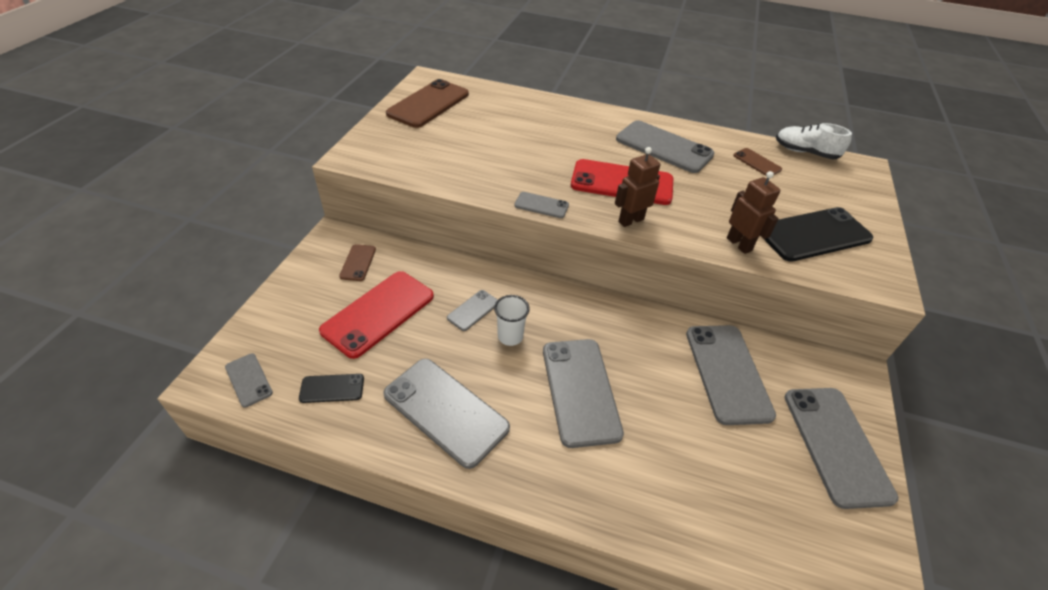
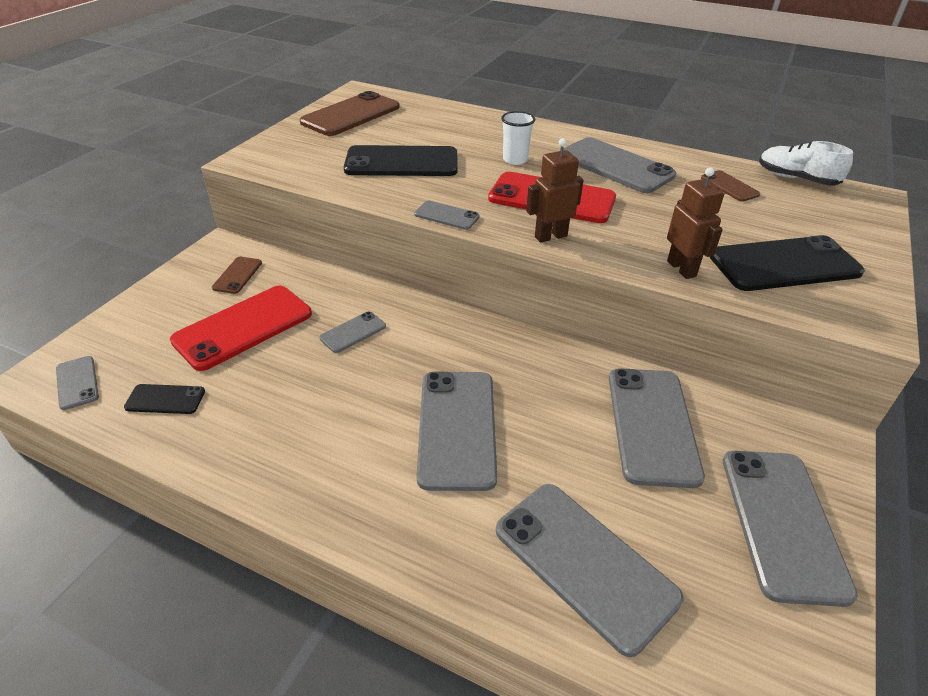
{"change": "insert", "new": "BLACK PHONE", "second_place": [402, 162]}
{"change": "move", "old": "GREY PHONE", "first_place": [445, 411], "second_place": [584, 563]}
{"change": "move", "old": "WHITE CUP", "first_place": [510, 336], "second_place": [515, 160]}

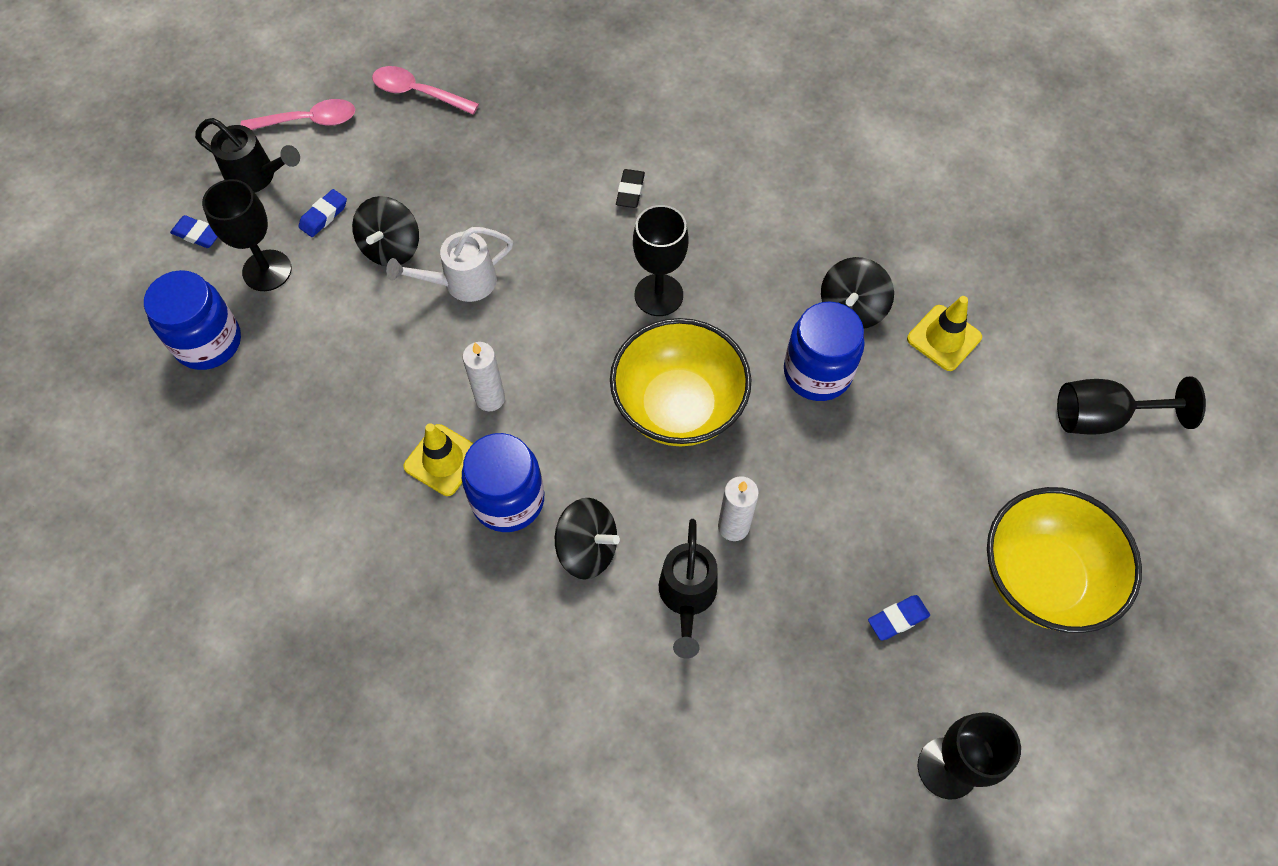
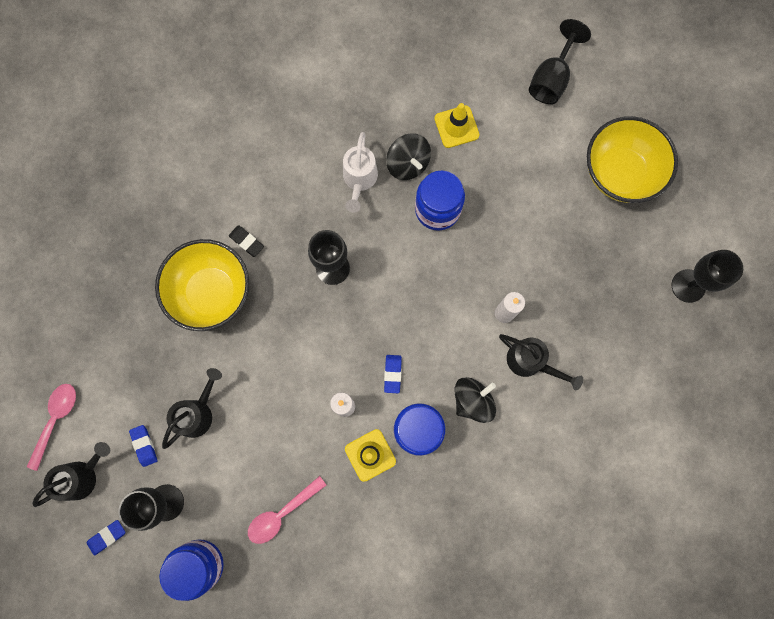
{"change": "move", "old": "PINK SPOON", "first_place": [418, 93], "second_place": [282, 513]}
{"change": "move", "old": "WHITE WATERING CAN", "first_place": [462, 282], "second_place": [359, 179]}
{"change": "move", "old": "YELLOW BOWL", "first_place": [678, 406], "second_place": [211, 292]}
{"change": "move", "old": "BLUE ERASER", "first_place": [897, 619], "second_place": [392, 374]}
{"change": "replace", "old": "BLACK SPINNING TOP", "new": "BLACK WATERING CAN", "first_place": [391, 248], "second_place": [197, 413]}

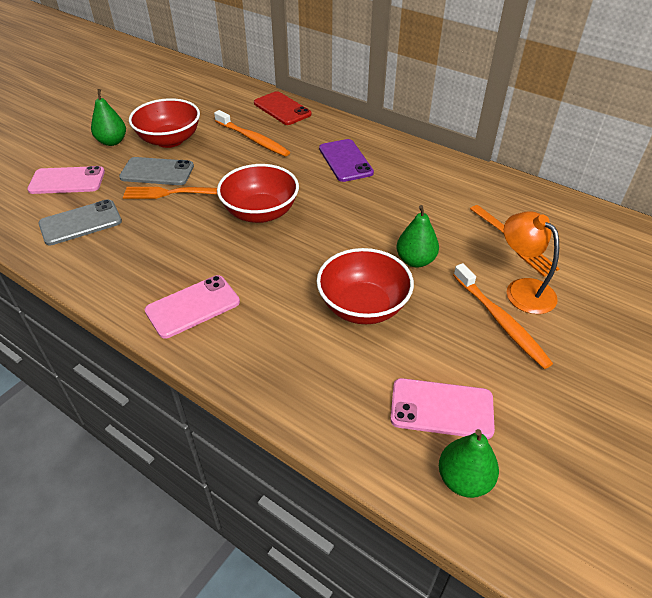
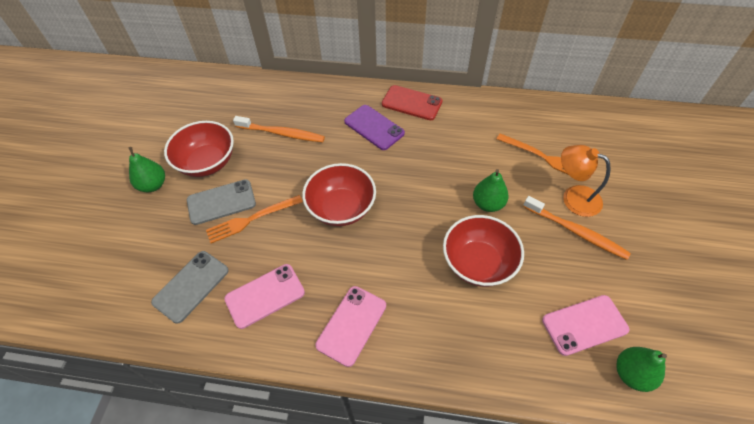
{"change": "move", "old": "PINK PHONE", "first_place": [67, 181], "second_place": [265, 296]}
{"change": "move", "old": "RED PHONE", "first_place": [282, 109], "second_place": [411, 103]}

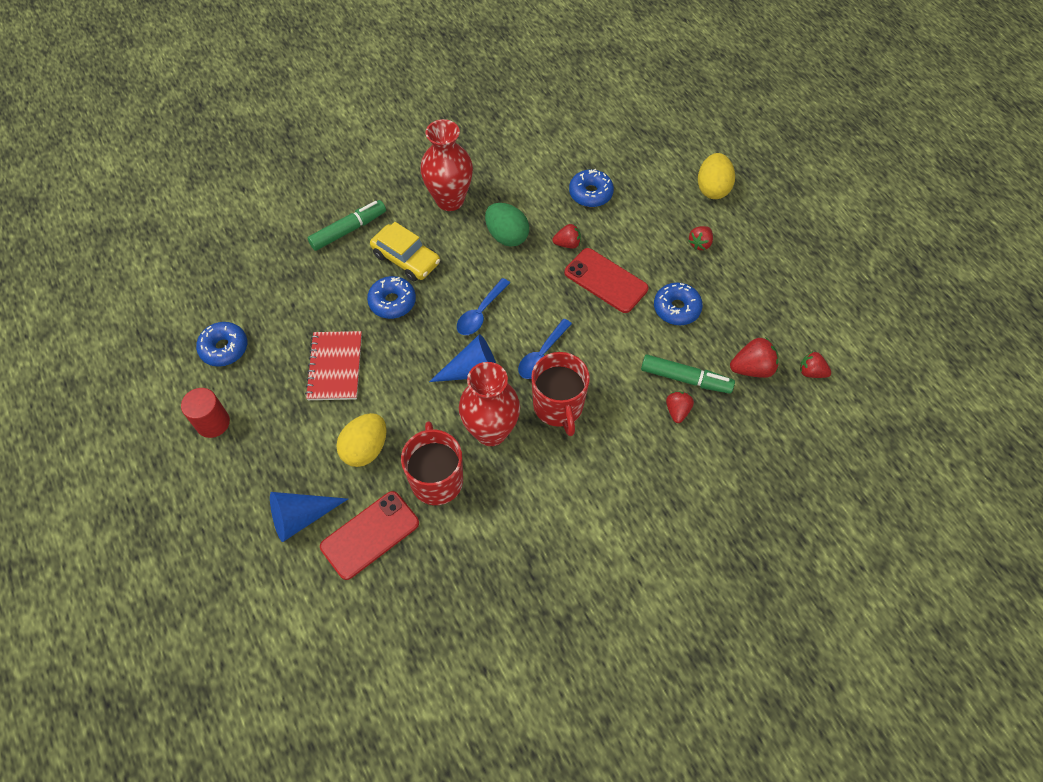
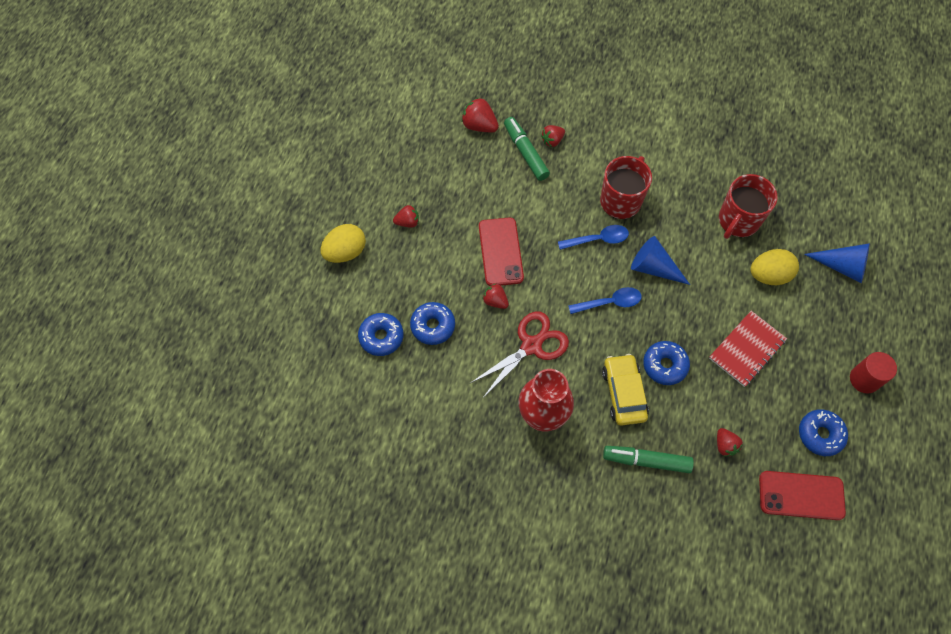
{"change": "delete", "old": "RED VASE", "first_place": [491, 431]}
{"change": "move", "old": "RED PHONE", "first_place": [370, 535], "second_place": [801, 495]}
{"change": "move", "old": "BLUE DONUT", "first_place": [676, 308], "second_place": [381, 337]}
{"change": "move", "old": "RED STRAWBERRY", "first_place": [811, 372], "second_place": [725, 445]}
{"change": "replace", "old": "GREEN EGG", "new": "RED SCISSORS", "first_place": [507, 236], "second_place": [531, 346]}

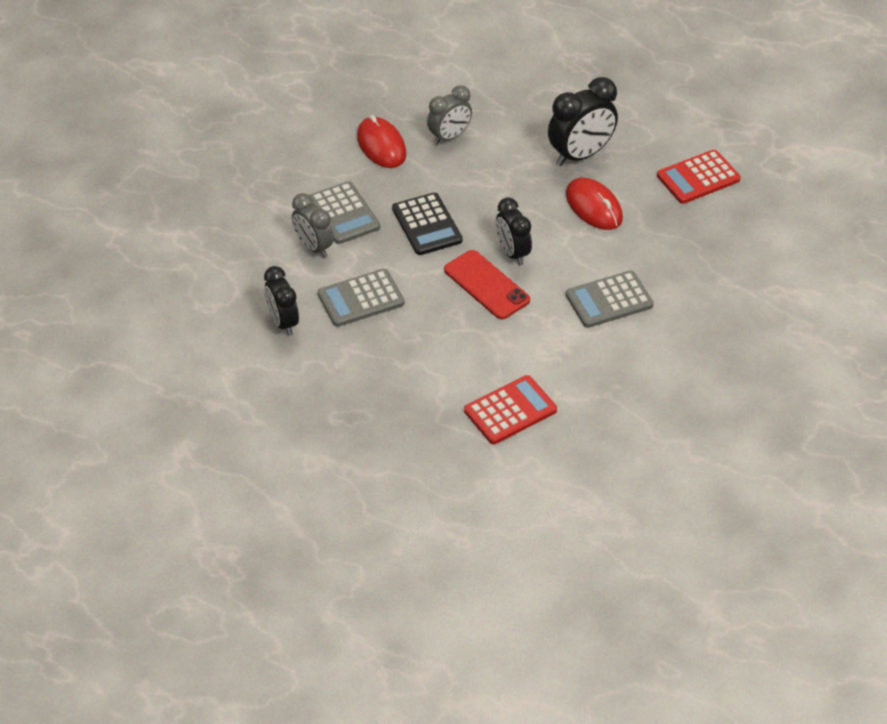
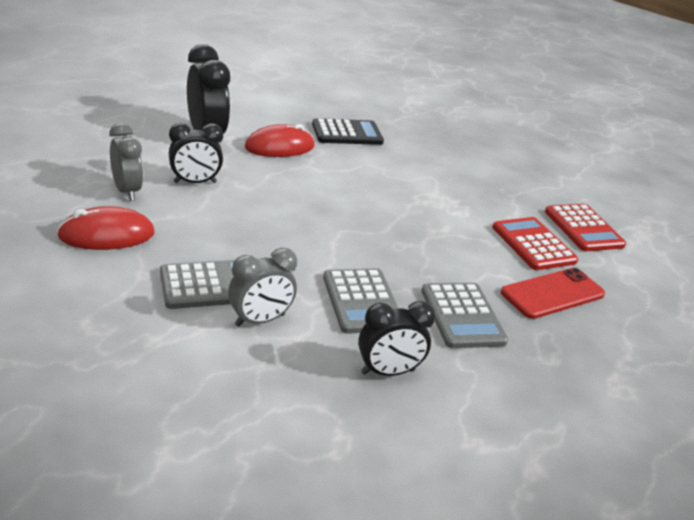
{"change": "move", "old": "BLACK CALCULATOR", "first_place": [427, 225], "second_place": [347, 133]}
{"change": "move", "old": "RED PHONE", "first_place": [486, 285], "second_place": [552, 294]}
{"change": "move", "old": "BLACK CLOCK", "first_place": [512, 253], "second_place": [195, 182]}
{"change": "move", "old": "GREY CALCULATOR", "first_place": [609, 300], "second_place": [462, 316]}
{"change": "move", "old": "RED CALCULATOR", "first_place": [698, 178], "second_place": [583, 228]}

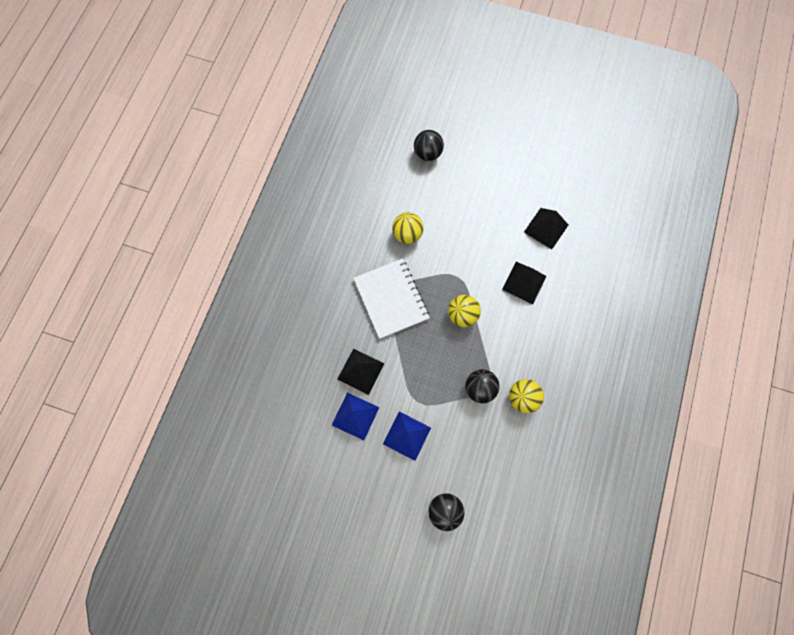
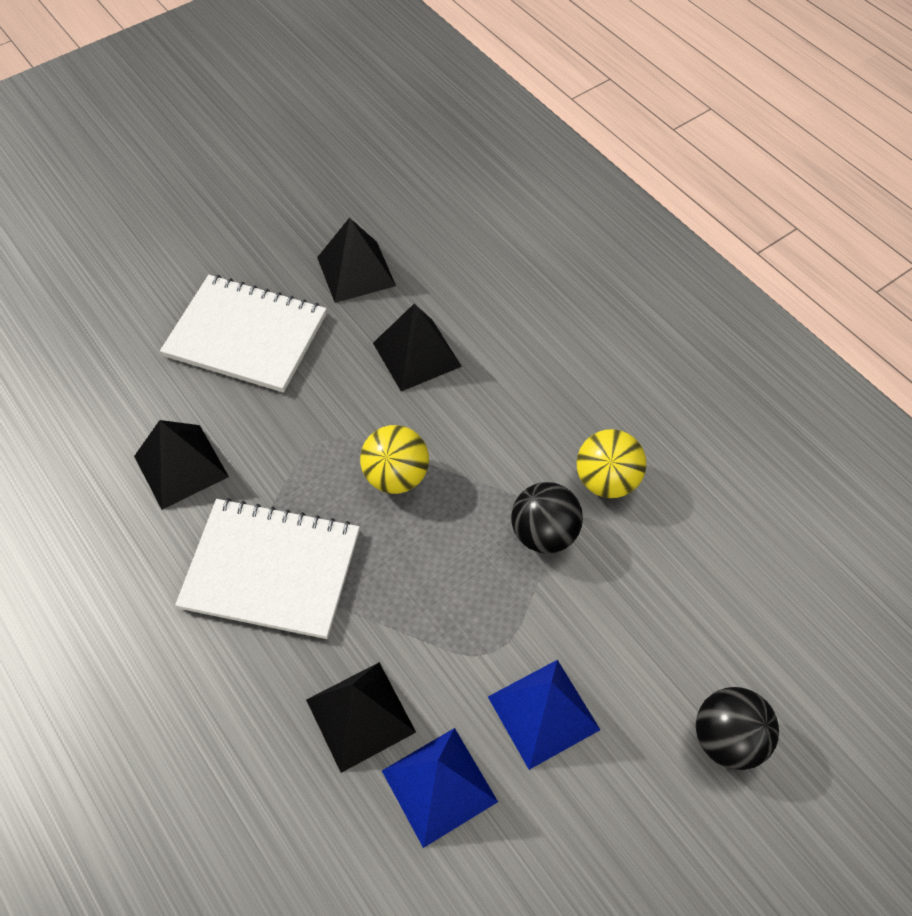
{"change": "delete", "old": "BLACK BALL", "first_place": [427, 153]}
{"change": "insert", "new": "WHITE NOTEBOOK", "second_place": [246, 336]}
{"change": "replace", "old": "YELLOW BALL", "new": "BLACK PYRAMID", "first_place": [407, 234], "second_place": [181, 466]}

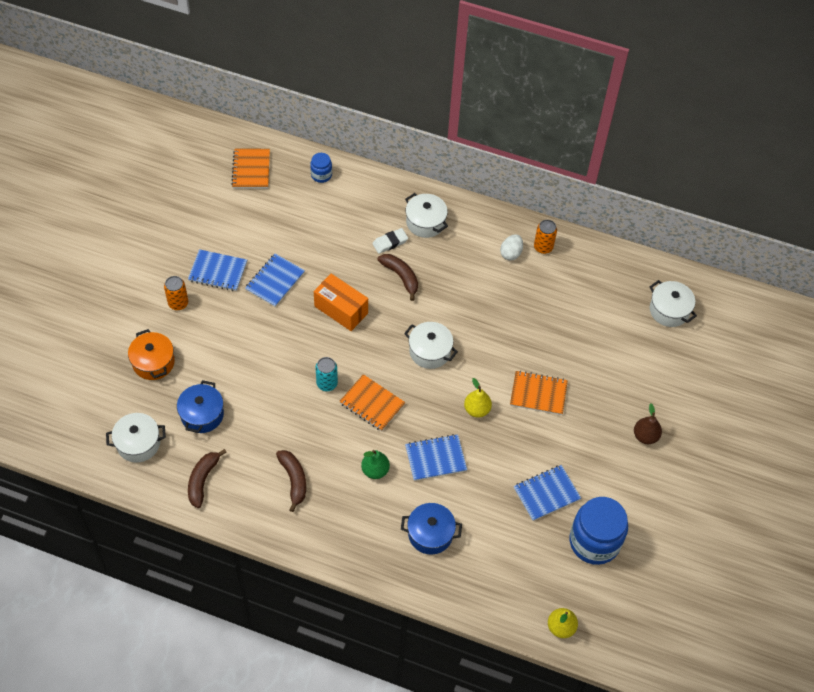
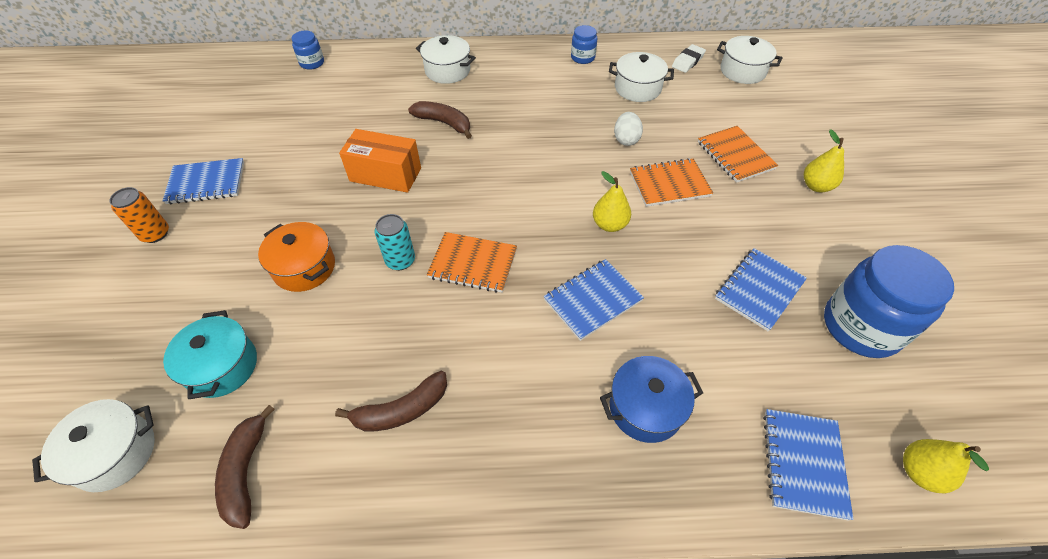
{"change": "delete", "old": "GREEN PEAR", "first_place": [375, 470]}
{"change": "move", "old": "ORANGE POT", "first_place": [153, 362], "second_place": [304, 267]}
{"change": "move", "old": "ORANGE NOTEBOOK", "first_place": [251, 170], "second_place": [735, 155]}
{"change": "move", "old": "BLUE NOTEBOOK", "first_place": [275, 281], "second_place": [803, 463]}
{"change": "move", "old": "WHITE ERASER", "first_place": [390, 242], "second_place": [687, 61]}
{"change": "move", "old": "WHITE POT", "first_place": [430, 351], "second_place": [637, 88]}
{"change": "move", "old": "WHITE EGG", "first_place": [511, 253], "second_place": [626, 139]}
{"change": "replace", "old": "ORANGE CAN", "new": "BLUE JAR", "first_place": [543, 247], "second_place": [582, 57]}
{"change": "recolor", "old": "BLUE POT", "new": "TURQUOISE POT", "first_place": [202, 414], "second_place": [222, 366]}
{"change": "recolor", "old": "BROWN PEAR", "new": "YELLOW PEAR", "first_place": [645, 436], "second_place": [816, 186]}
{"change": "rotate", "old": "BROWN BANANA", "first_place": [294, 480], "second_place": [401, 410], "degrees": 105}

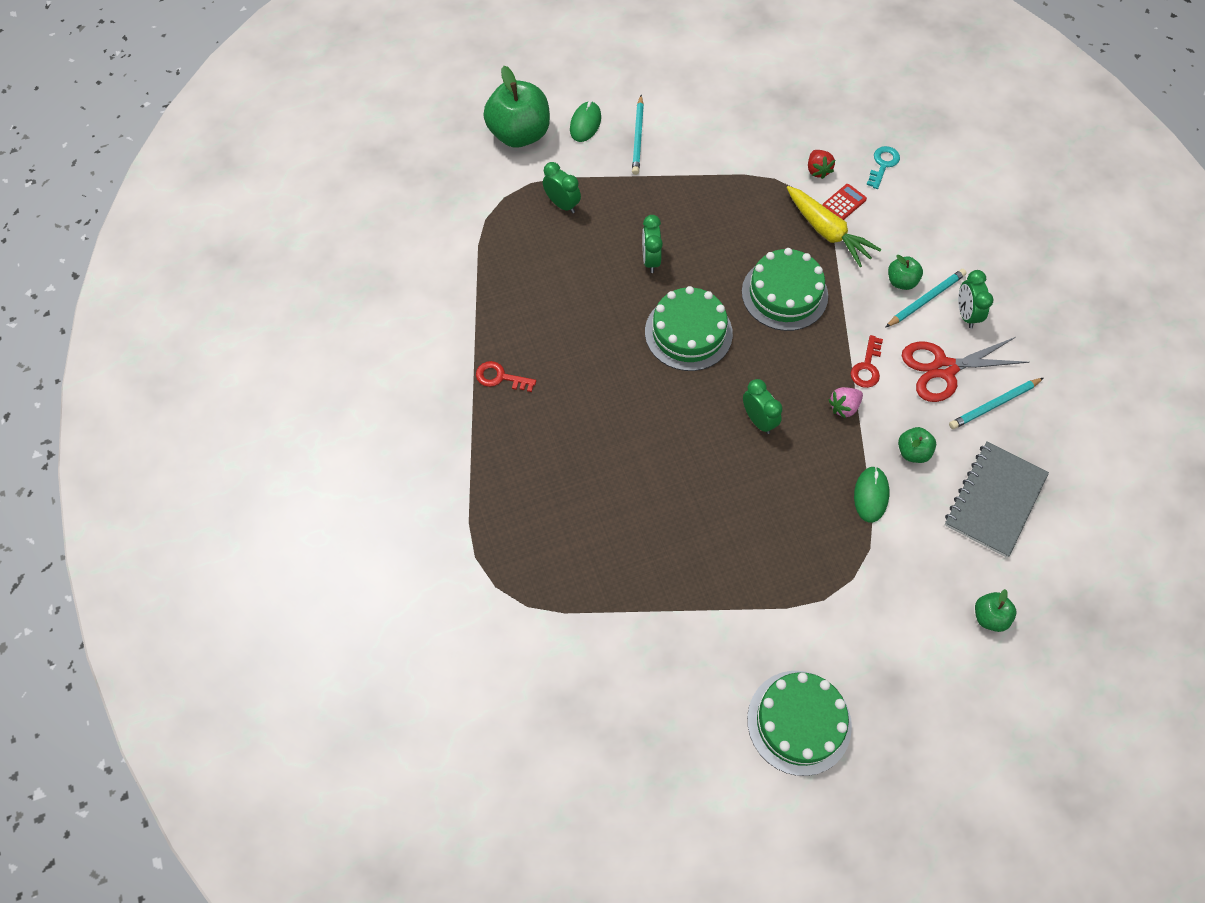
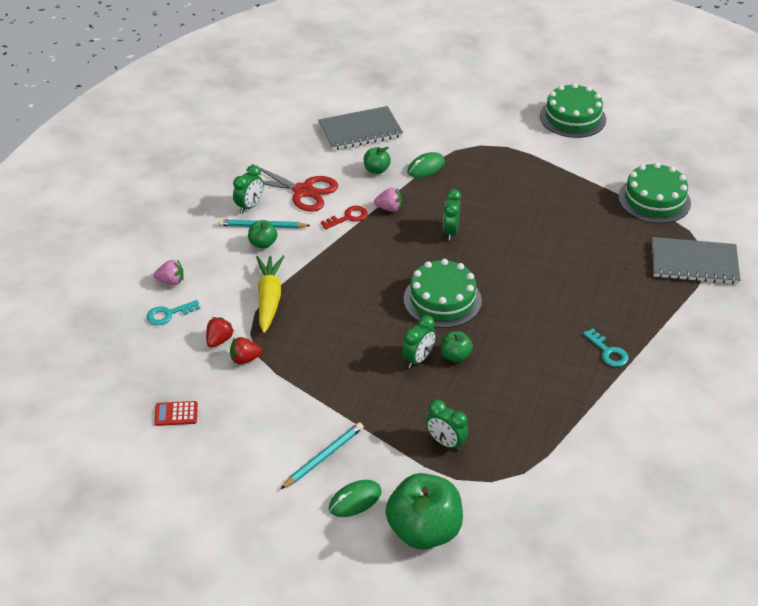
{"change": "delete", "old": "TURQUOISE PENCIL", "first_place": [994, 405]}
{"change": "insert", "new": "PINK STRAWBERRY", "second_place": [171, 281]}
{"change": "insert", "new": "RED STRAWBERRY", "second_place": [245, 359]}
{"change": "insert", "new": "GREY NOTEBOOK", "second_place": [694, 263]}
{"change": "move", "old": "GREEN CAKE", "first_place": [784, 294], "second_place": [654, 200]}
{"change": "move", "old": "RED CALCULATOR", "first_place": [844, 203], "second_place": [176, 414]}
{"change": "move", "old": "GREEN APPLE", "first_place": [989, 617], "second_place": [455, 356]}
{"change": "recolor", "old": "RED KEY", "new": "TURQUOISE KEY", "first_place": [500, 377], "second_place": [608, 352]}
{"change": "rotate", "old": "GREEN CLOCK", "first_place": [562, 204], "second_place": [446, 443], "degrees": -45}

